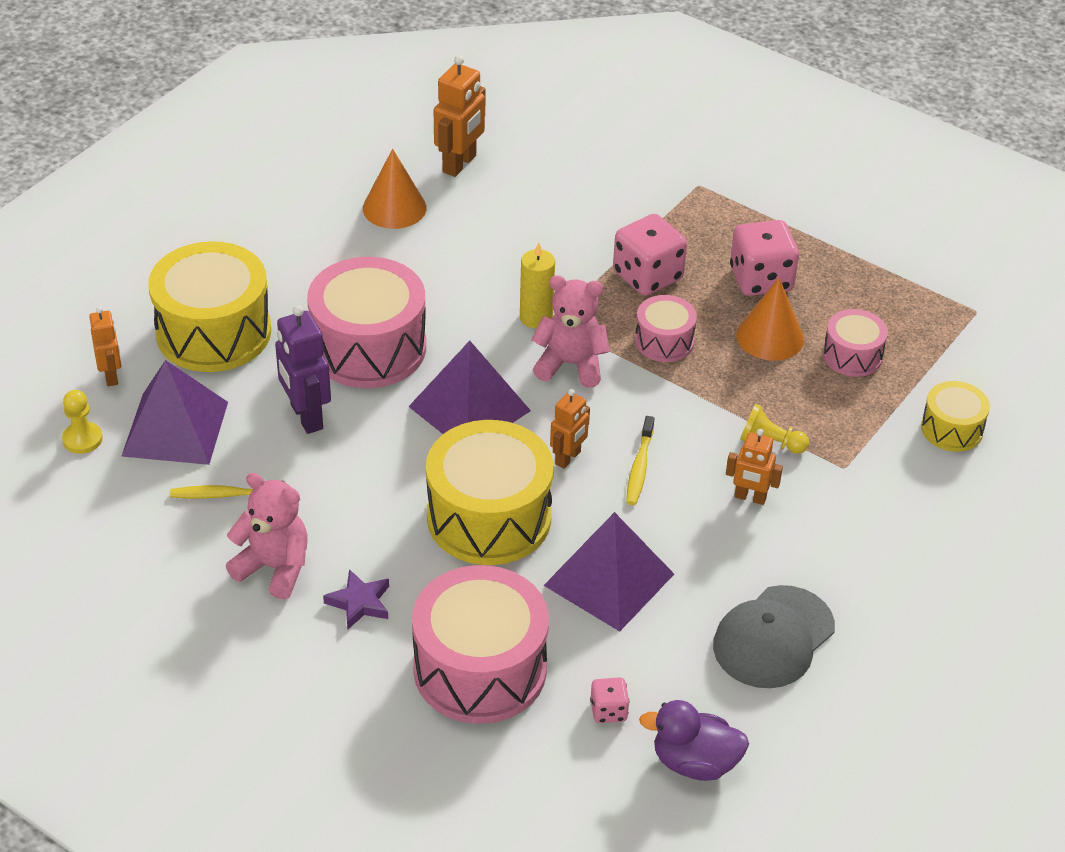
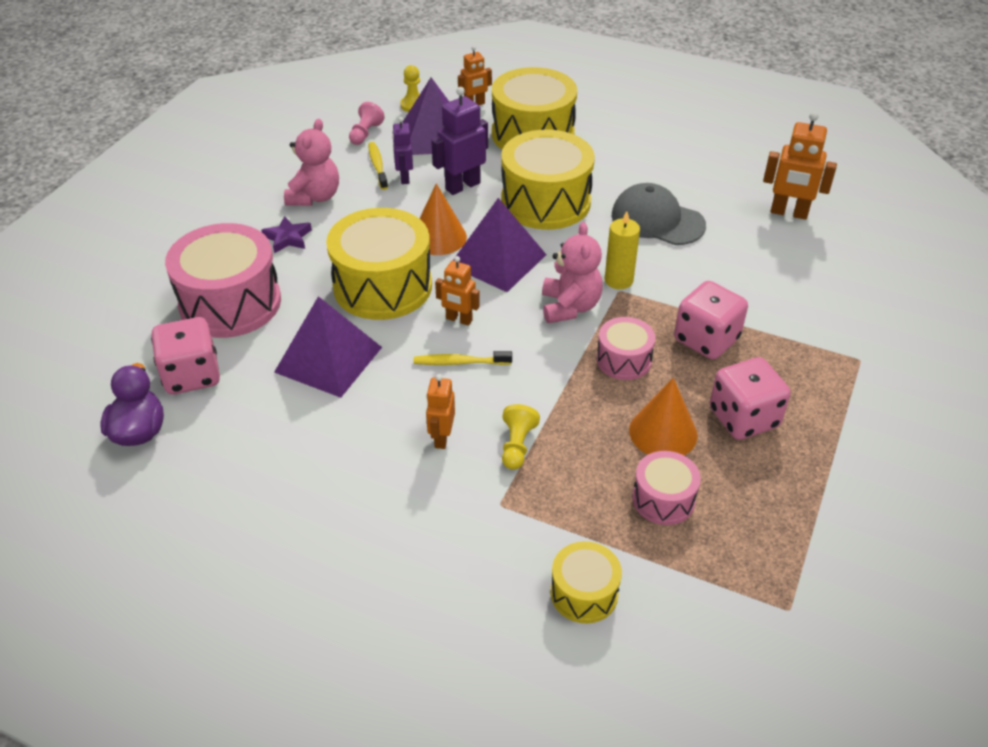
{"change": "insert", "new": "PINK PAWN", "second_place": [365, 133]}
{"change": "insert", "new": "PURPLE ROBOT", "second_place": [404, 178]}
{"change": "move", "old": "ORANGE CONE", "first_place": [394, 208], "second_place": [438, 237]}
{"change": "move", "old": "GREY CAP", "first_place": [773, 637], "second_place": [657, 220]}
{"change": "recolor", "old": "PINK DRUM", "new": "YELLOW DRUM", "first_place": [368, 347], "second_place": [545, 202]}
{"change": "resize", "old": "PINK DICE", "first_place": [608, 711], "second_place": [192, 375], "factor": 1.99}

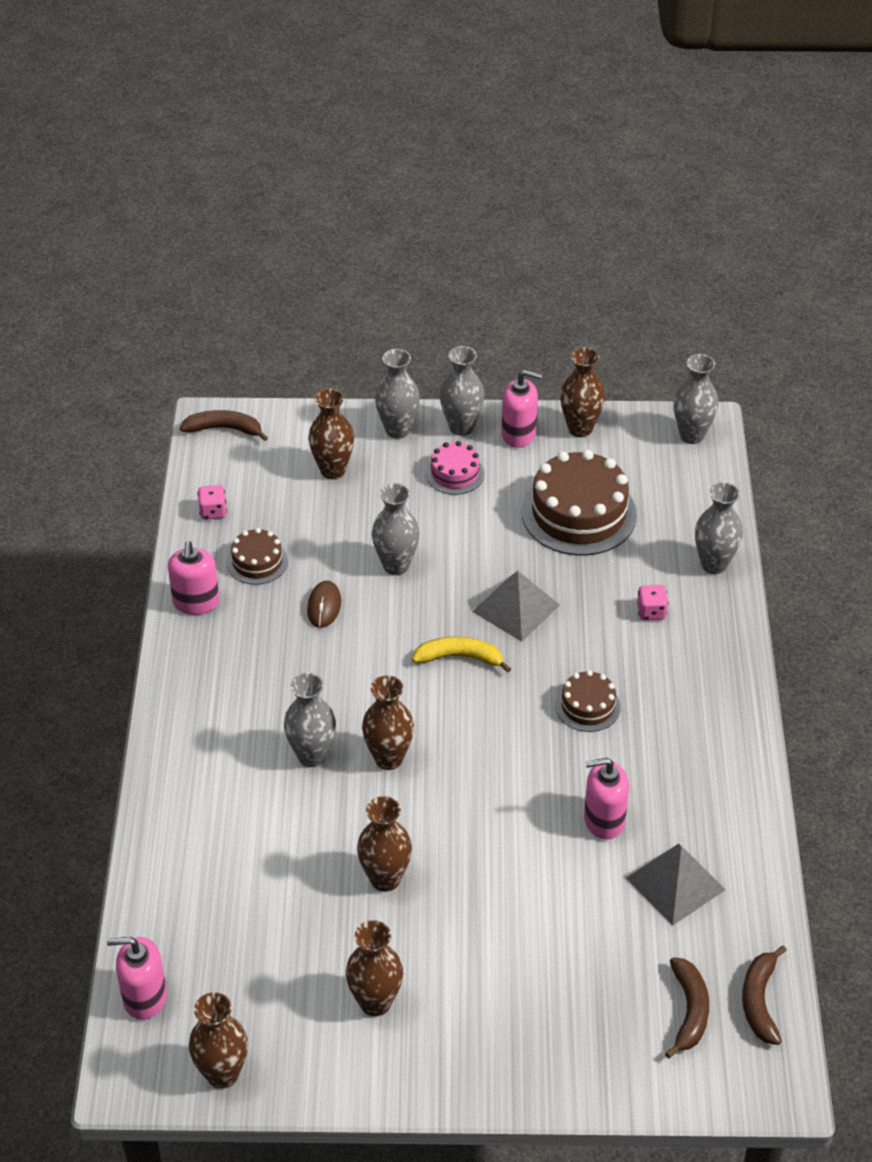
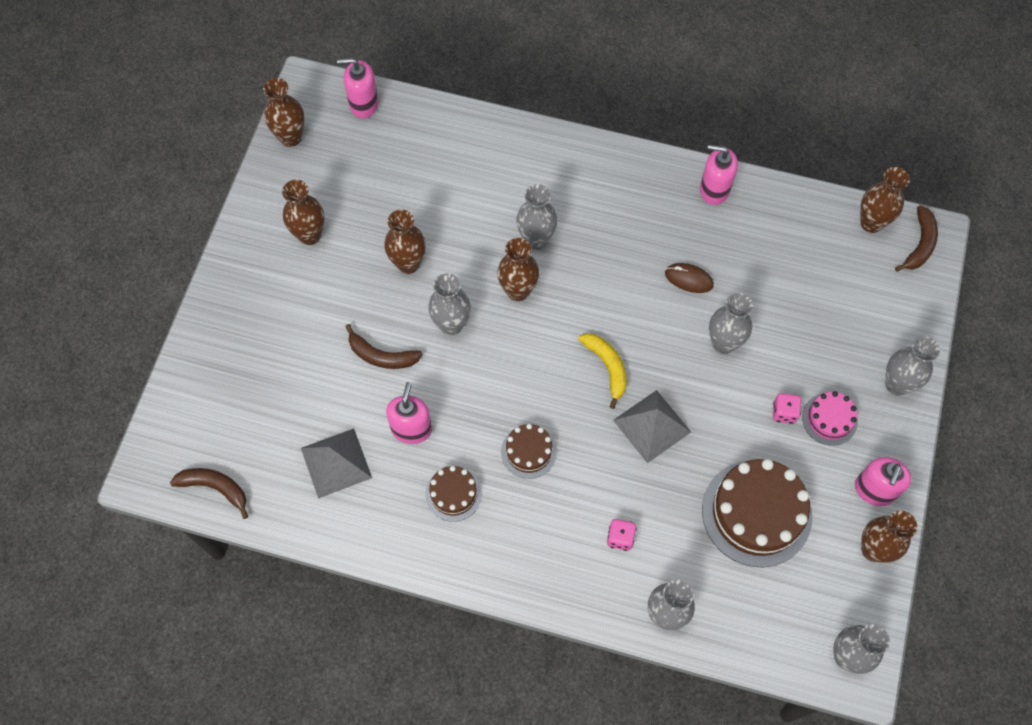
{"change": "move", "old": "PINK DICE", "first_place": [213, 512], "second_place": [784, 412]}
{"change": "move", "old": "BROWN CAKE", "first_place": [257, 562], "second_place": [453, 493]}
{"change": "move", "old": "BROWN VASE", "first_place": [333, 470], "second_place": [871, 223]}
{"change": "move", "old": "GREY VASE", "first_place": [461, 427], "second_place": [451, 325]}
{"change": "move", "old": "BROWN BANANA", "first_place": [689, 1011], "second_place": [381, 356]}
{"change": "rotate", "old": "PINK SOAP DISPENSER", "first_place": [144, 997], "second_place": [363, 104], "degrees": -105}
{"change": "rotate", "old": "YELLOW BANANA", "first_place": [459, 657], "second_place": [607, 367], "degrees": -45}

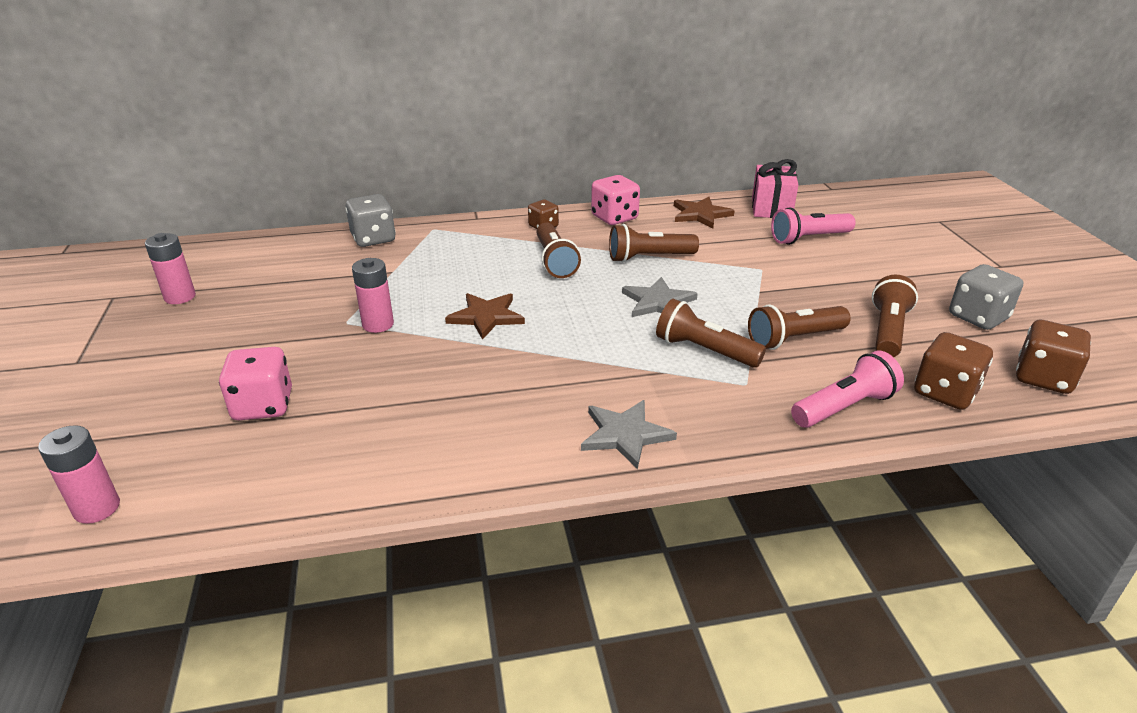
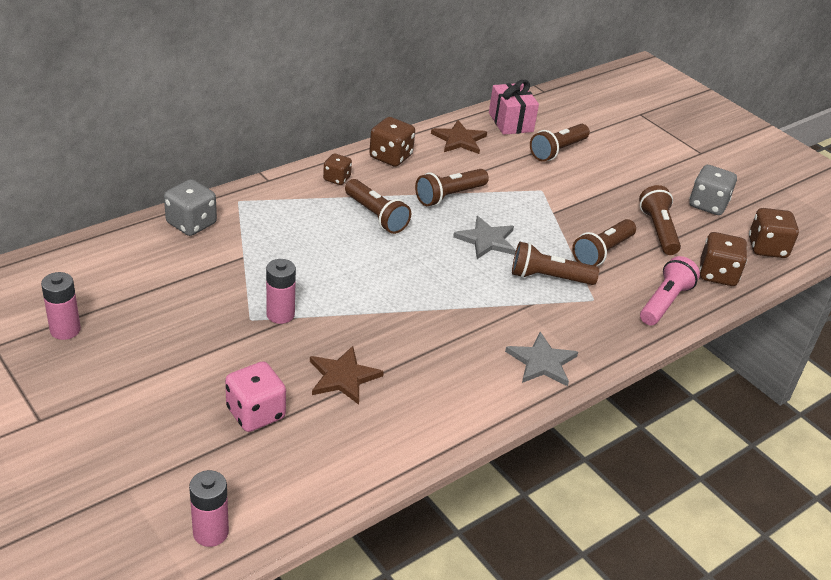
{"change": "move", "old": "BROWN STAR", "first_place": [486, 317], "second_place": [343, 377]}
{"change": "recolor", "old": "PINK DICE", "new": "BROWN DICE", "first_place": [614, 218], "second_place": [390, 157]}
{"change": "recolor", "old": "PINK FLASHLIGHT", "new": "BROWN FLASHLIGHT", "first_place": [808, 238], "second_place": [557, 151]}

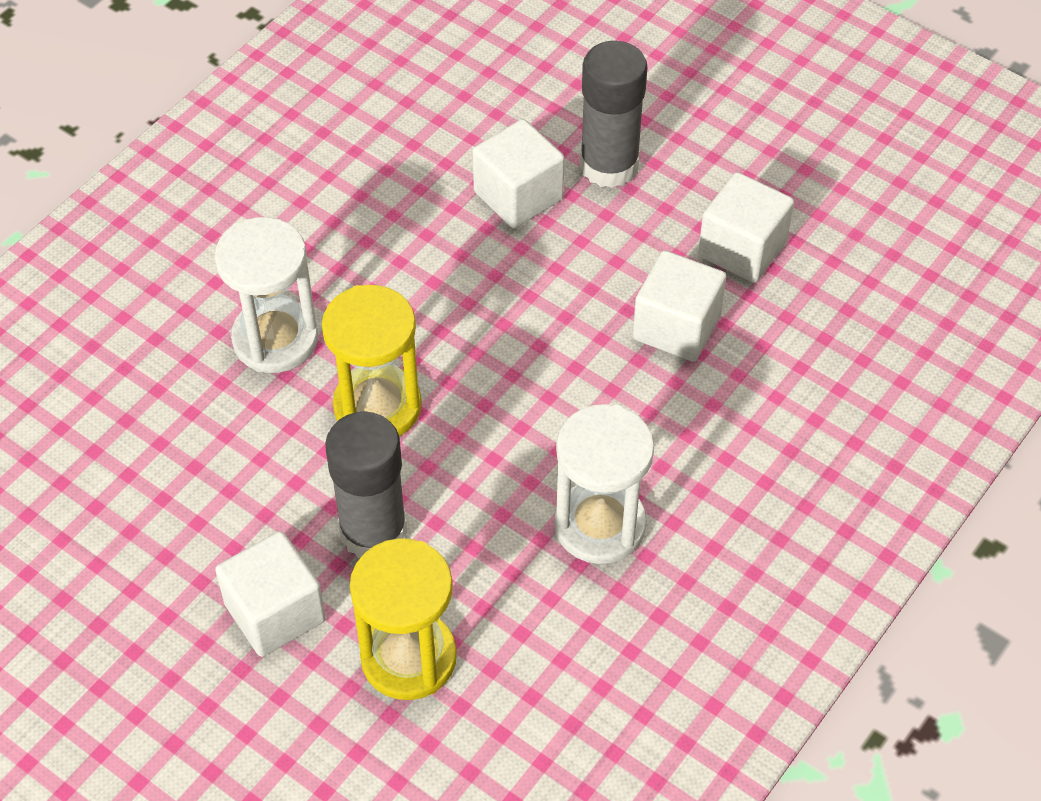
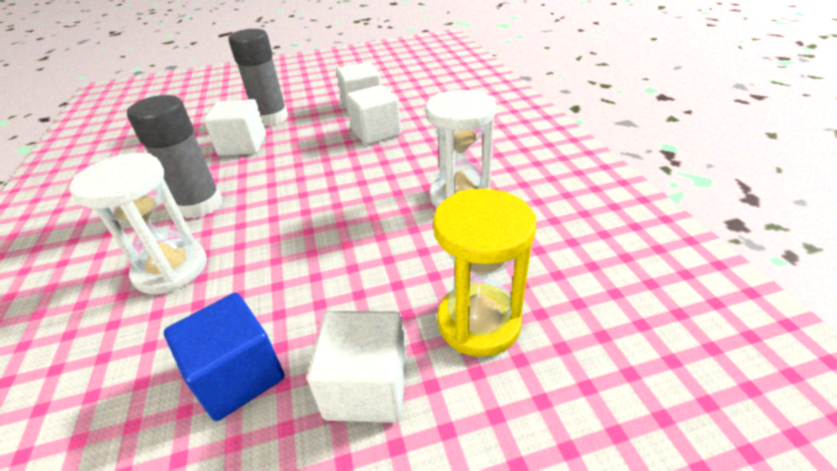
{"change": "delete", "old": "YELLOW HOURGLASS", "first_place": [377, 406]}
{"change": "insert", "new": "BLUE CUBE", "second_place": [238, 376]}
{"change": "move", "old": "GREY GLUE STICK", "first_place": [373, 531], "second_place": [200, 205]}

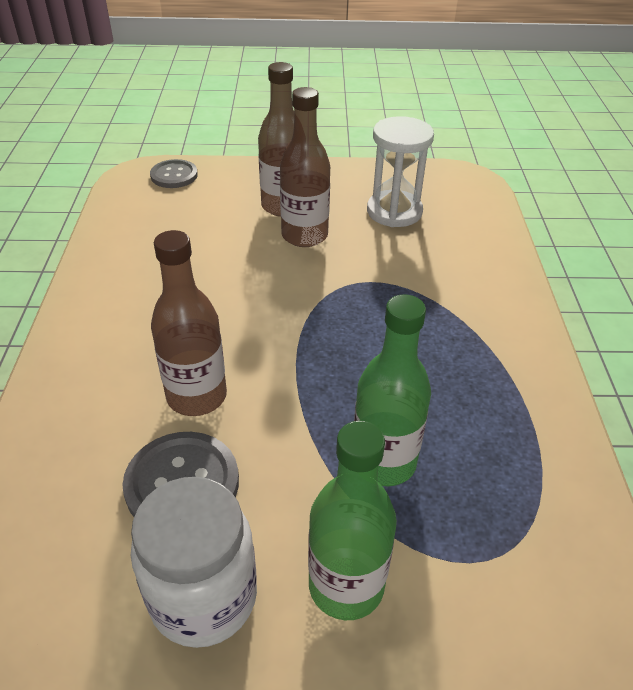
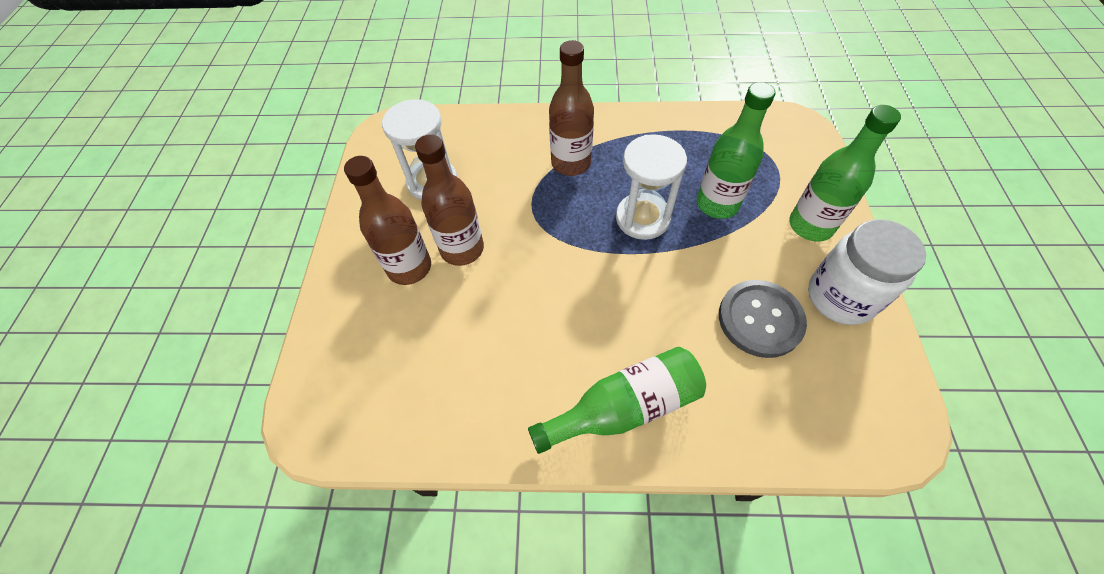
{"change": "delete", "old": "GREY BUTTON", "first_place": [174, 175]}
{"change": "insert", "new": "GREEN BOTTLE", "second_place": [624, 407]}
{"change": "insert", "new": "WHITE HOURGLASS", "second_place": [642, 218]}
{"change": "move", "old": "BROWN BOTTLE", "first_place": [197, 396], "second_place": [571, 163]}

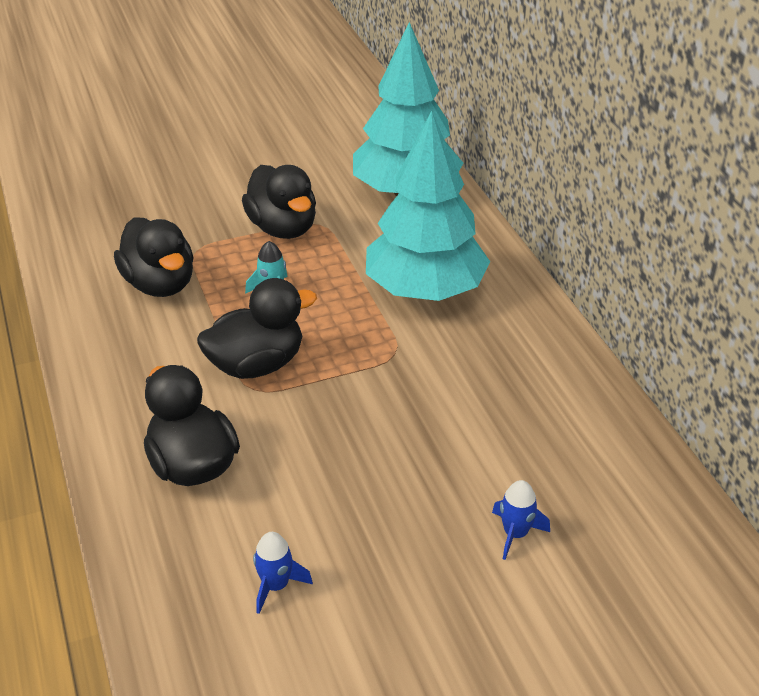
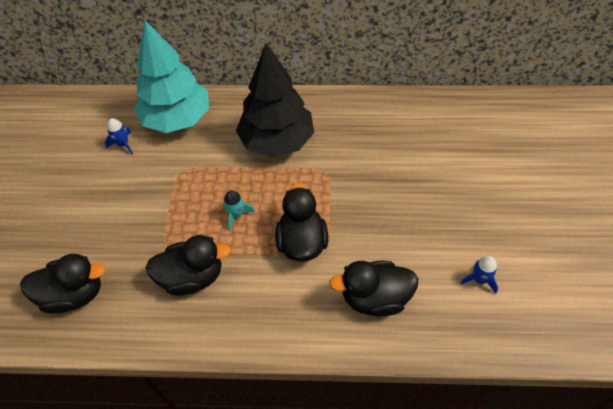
{"change": "move", "old": "BLACK DUCK", "first_place": [283, 228], "second_place": [74, 294]}
{"change": "move", "old": "BLUE ROCKET", "first_place": [515, 533], "second_place": [123, 144]}
{"change": "recolor", "old": "TURQUOISE TREE", "new": "BLACK TREE", "first_place": [425, 290], "second_place": [277, 141]}

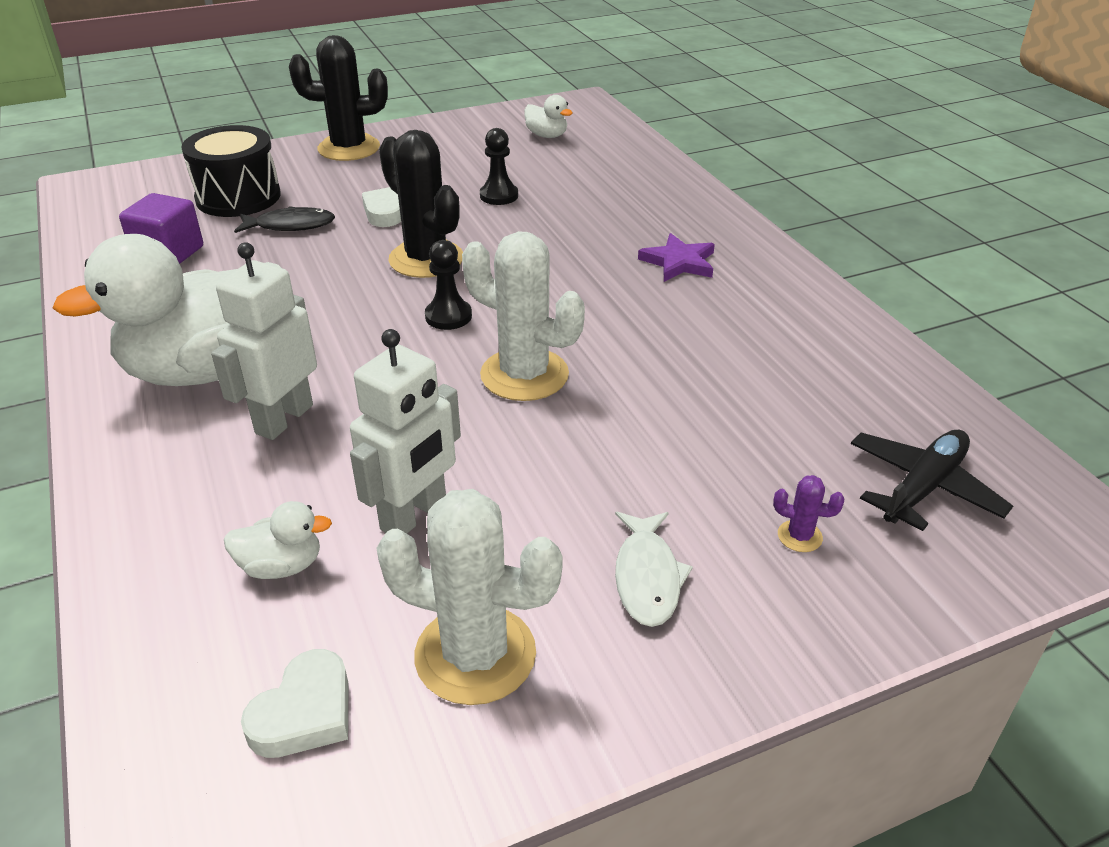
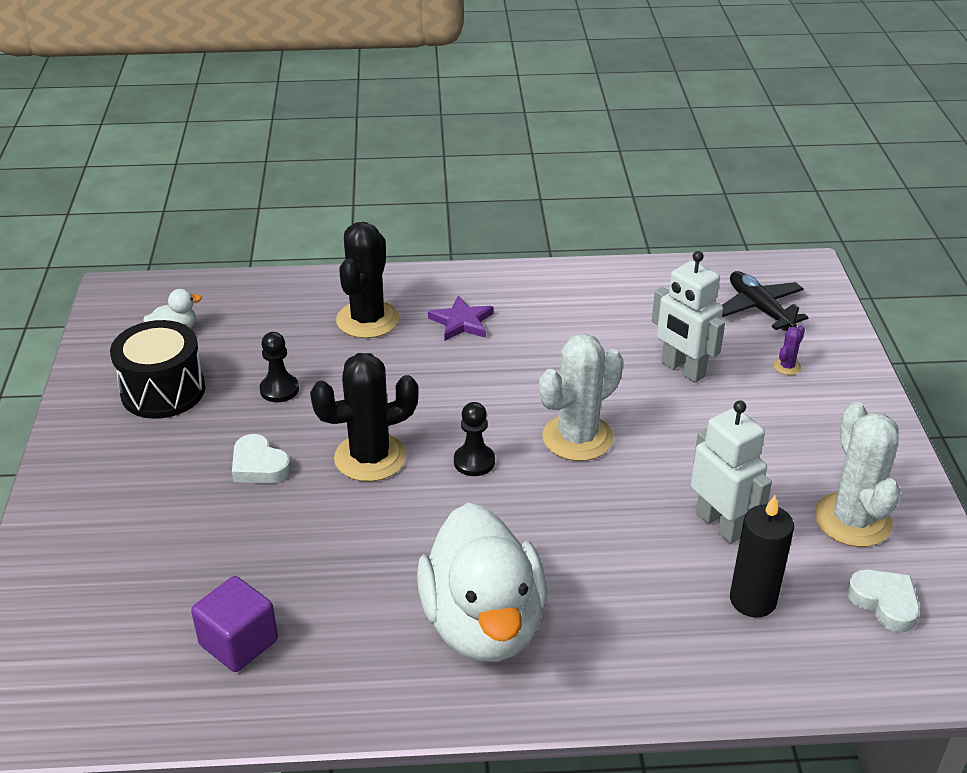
{"change": "delete", "old": "BLACK FISH", "first_place": [290, 225]}
{"change": "delete", "old": "WHITE FISH", "first_place": [647, 577]}
{"change": "move", "old": "BLACK DRUM", "first_place": [238, 197], "second_place": [163, 391]}
{"change": "move", "old": "WHITE ROBOT", "first_place": [283, 419], "second_place": [682, 370]}
{"change": "move", "old": "BLACK CACTUS", "first_place": [349, 148], "second_place": [367, 320]}
{"change": "replace", "old": "WHITE DUCK", "new": "BLACK CANDLE", "first_place": [282, 566], "second_place": [753, 600]}
{"change": "rotate", "old": "WHITE CACTUS", "first_place": [475, 654], "second_place": [852, 520], "degrees": -45}

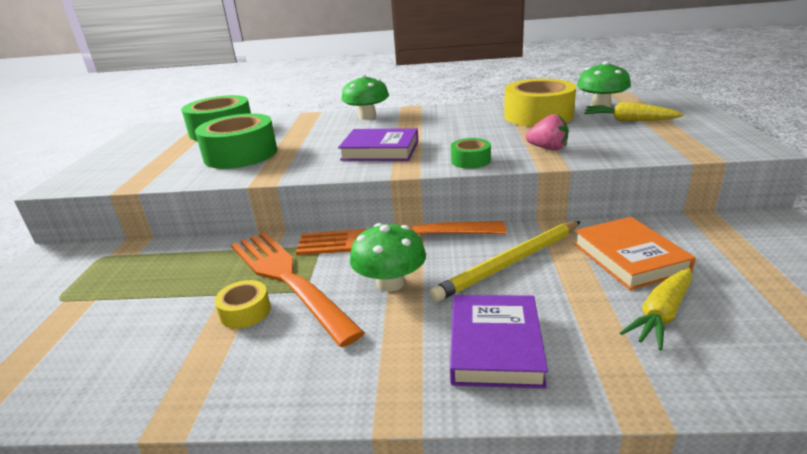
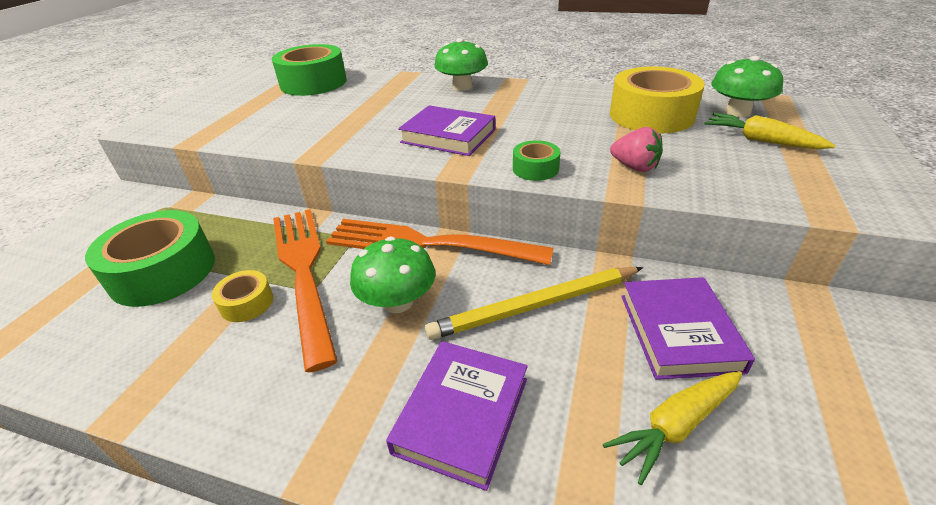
{"change": "move", "old": "GREEN TAPE", "first_place": [240, 154], "second_place": [163, 272]}
{"change": "recolor", "old": "ORANGE BOOK", "new": "PURPLE BOOK", "first_place": [629, 258], "second_place": [679, 332]}

